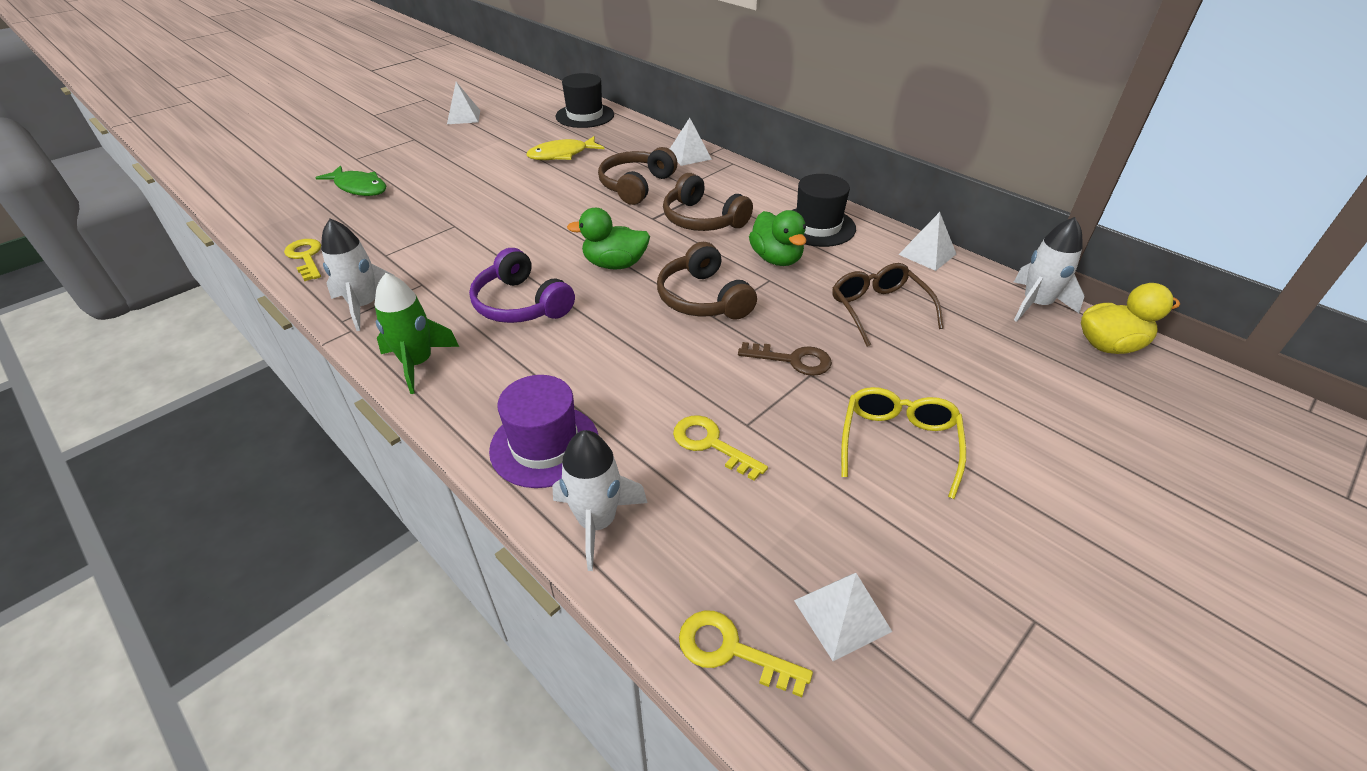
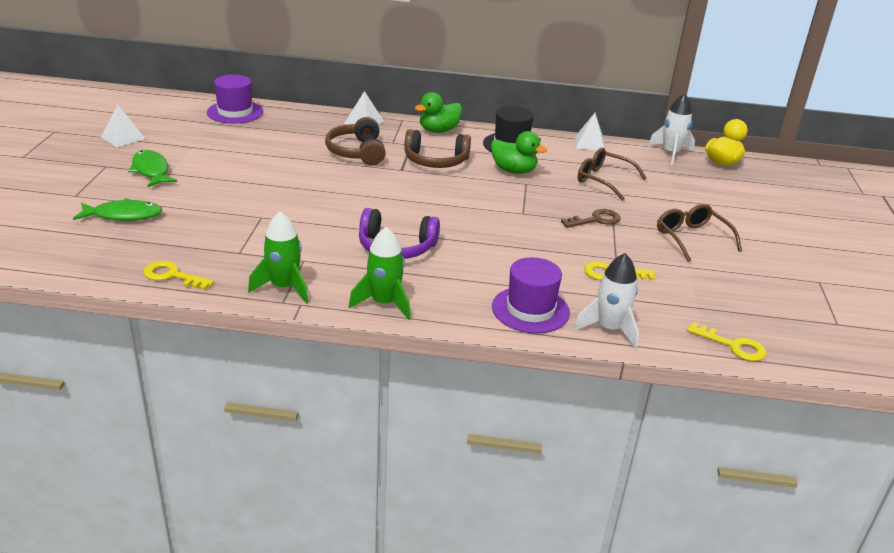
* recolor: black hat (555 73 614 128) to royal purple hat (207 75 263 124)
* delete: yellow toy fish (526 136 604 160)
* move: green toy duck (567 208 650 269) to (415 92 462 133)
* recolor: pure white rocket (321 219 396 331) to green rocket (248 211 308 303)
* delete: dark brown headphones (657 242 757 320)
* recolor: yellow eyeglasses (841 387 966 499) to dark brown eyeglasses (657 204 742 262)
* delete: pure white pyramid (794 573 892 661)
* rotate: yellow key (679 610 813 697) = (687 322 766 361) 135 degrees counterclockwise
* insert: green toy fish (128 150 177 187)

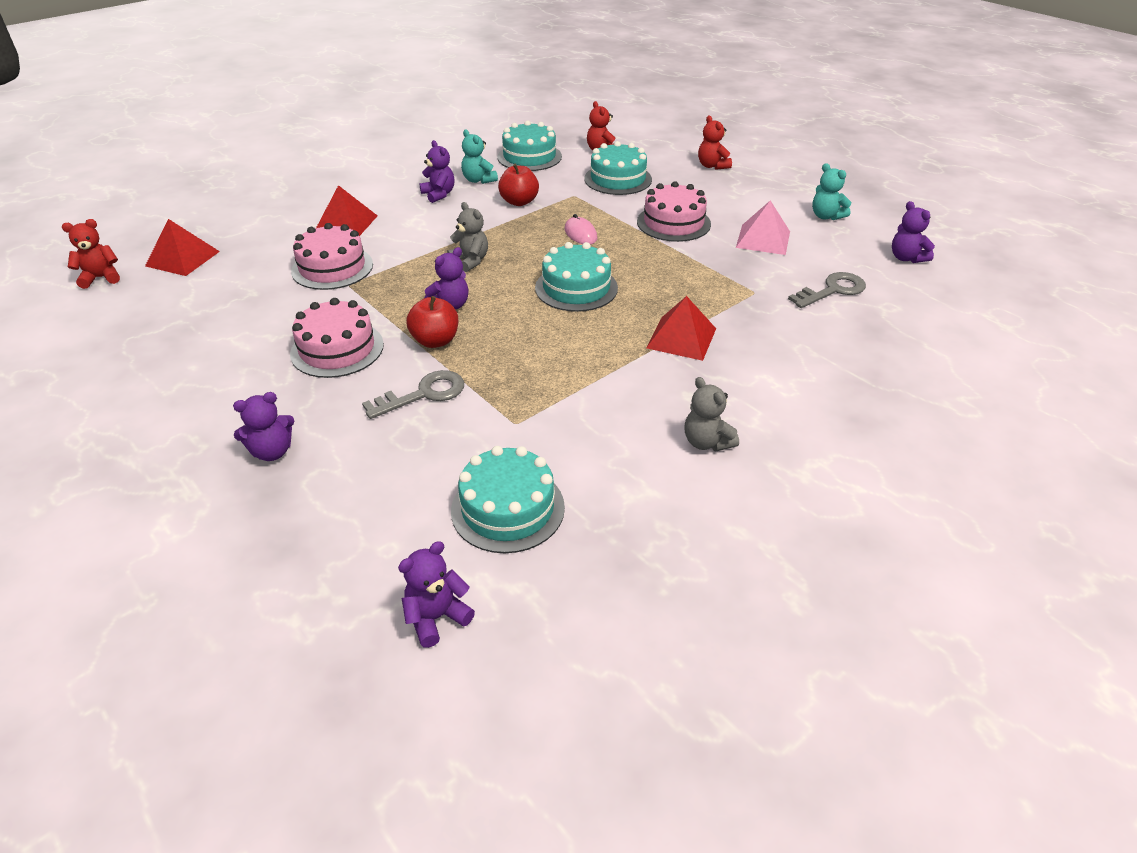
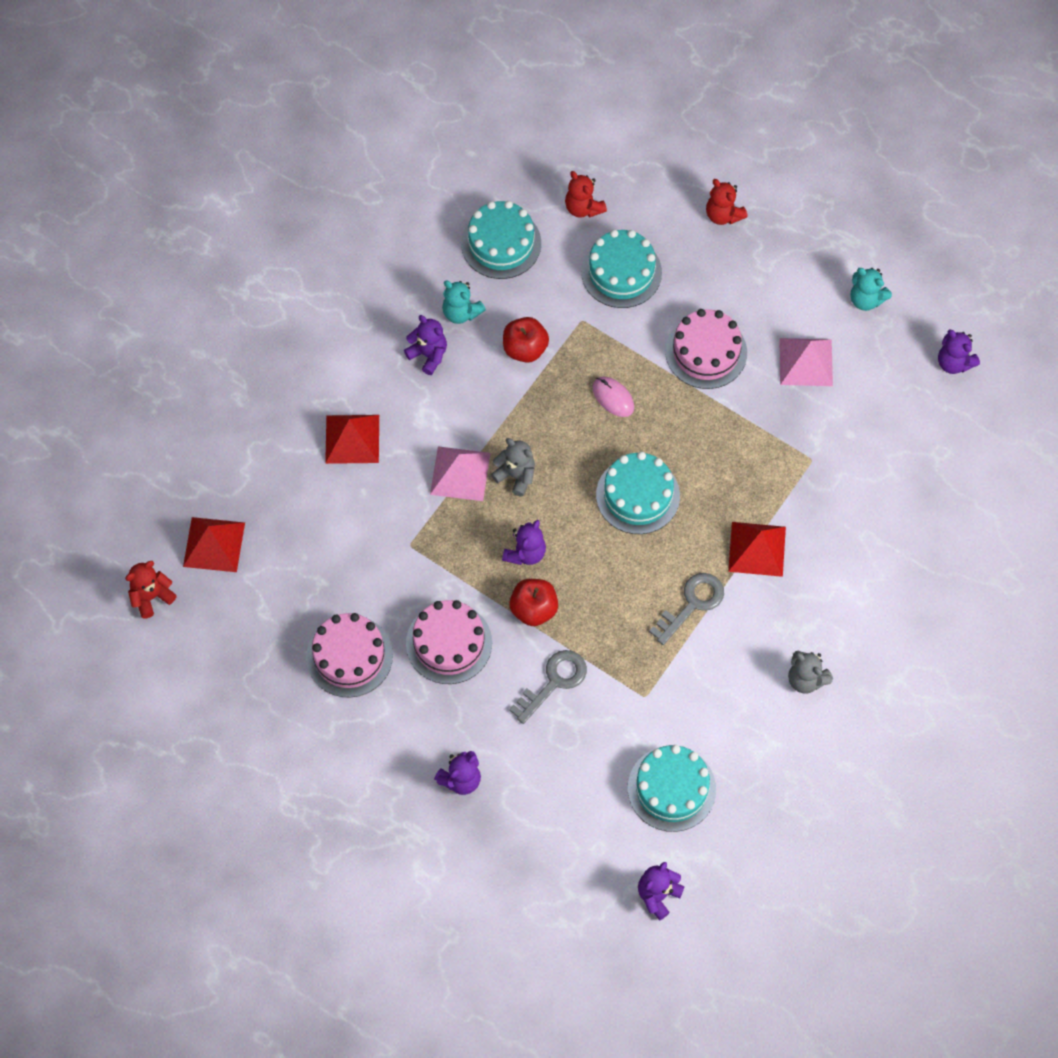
* move: rose-pink layer cake (291 223 373 290) to (306 613 393 697)
* move: ash-grey key (788 272 866 308) to (649 573 724 645)
* insert: rose-pink pyramid (430 446 491 501)

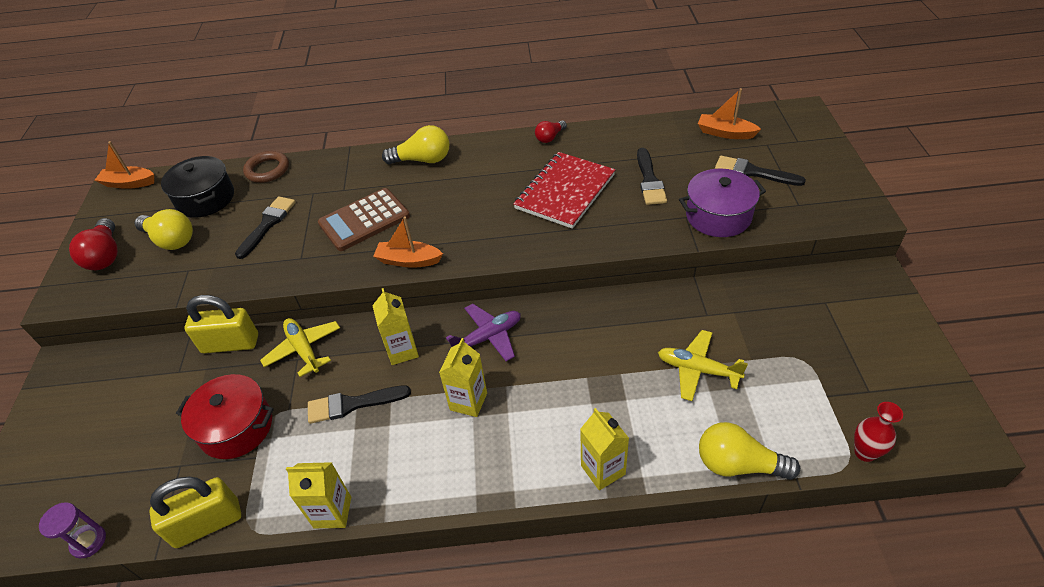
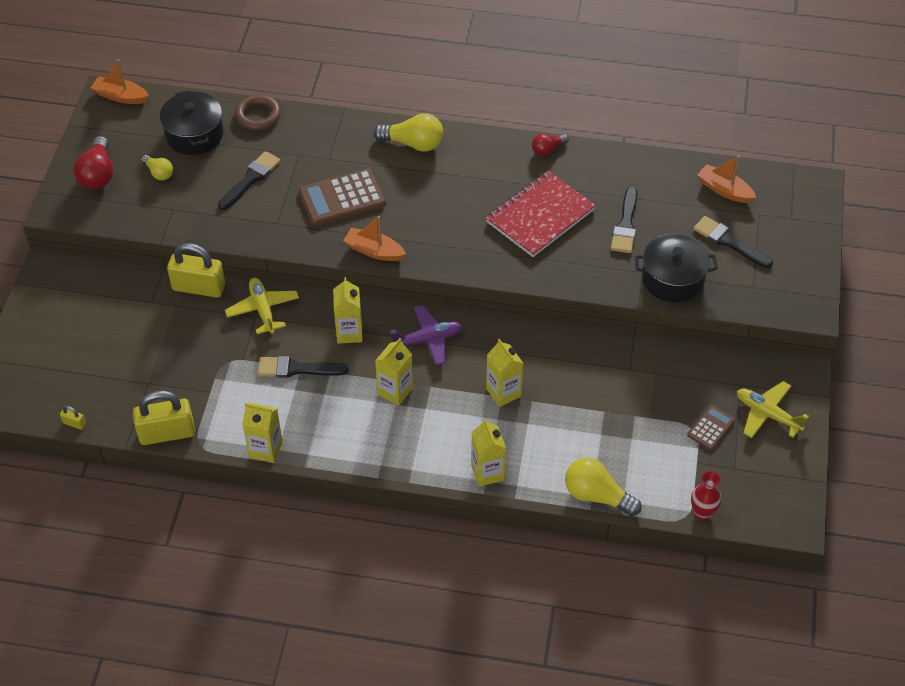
* recolor: royal purple stockpot (679 168 766 237) to black stockpot (635 233 718 303)
* resize: yellow lightbulb (135 209 193 250) = (141 155 173 180) x0.59
* move: yellow aeroplane (658 330 748 401) to (737 381 809 438)
* delete: red stockpot (176 374 274 459)
* replace: royal purple sand timer (39 502 106 559) to yellow lock (60 406 86 430)
* insert: yellow juice carton (486 339 523 407)
* insert: dark brown calculator (687 405 735 450)

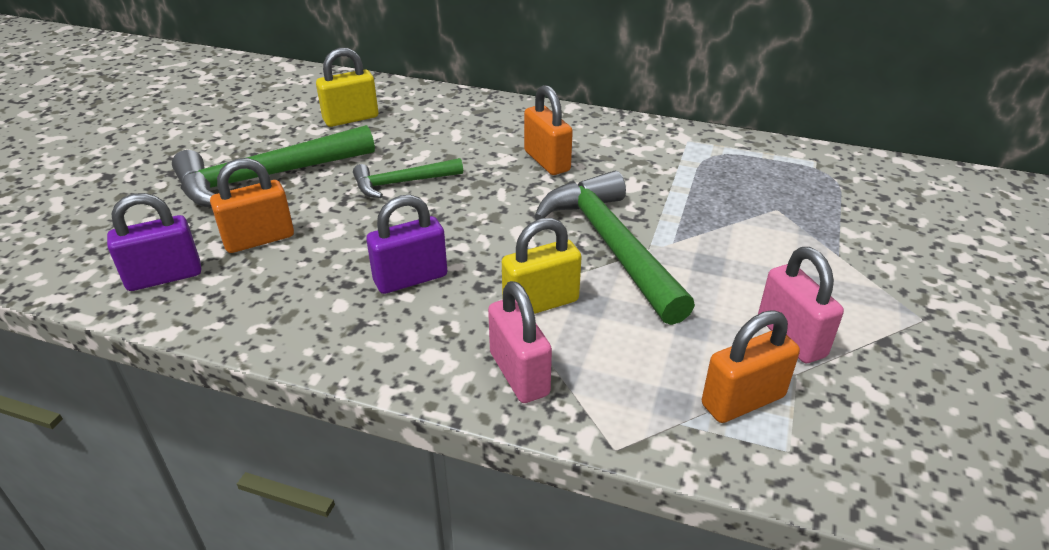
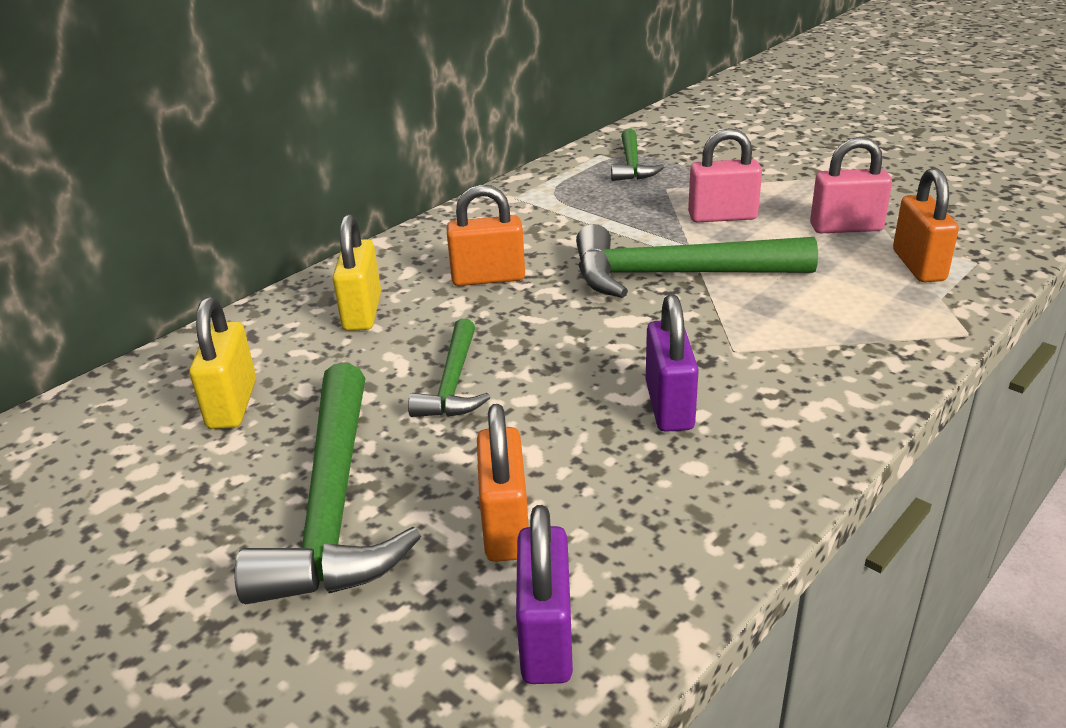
* move: yellow lock (502 218 582 314) to (333 214 381 331)
* move: rose-pink lock (488 281 552 403) to (688 128 762 222)
* insert: green claw hammer (611 129 664 181)

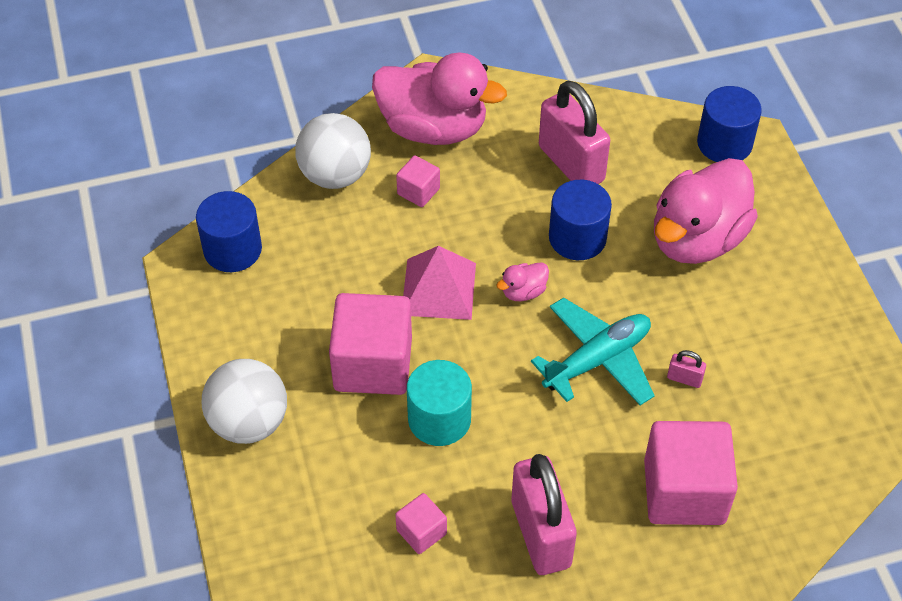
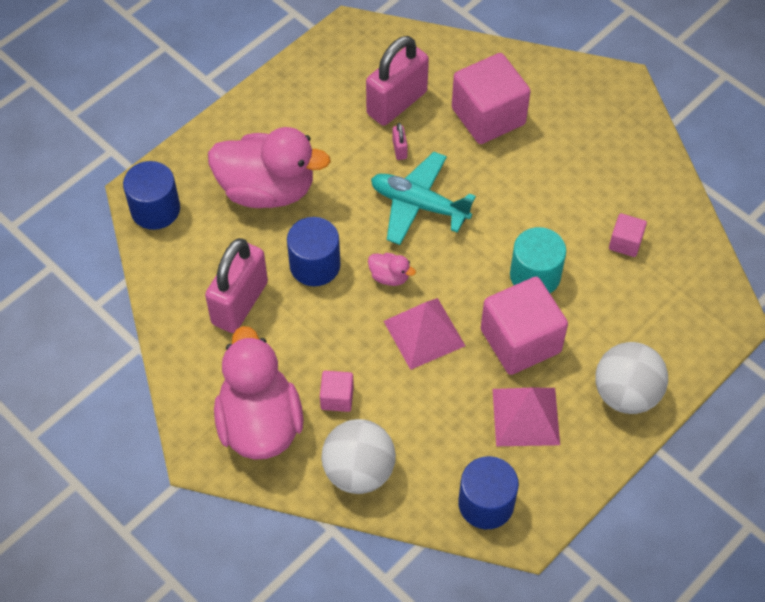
* move: rose-pink lock (511 454 577 575) to (366 36 429 126)
* insert: rose-pink pyramid (492 388 560 446)

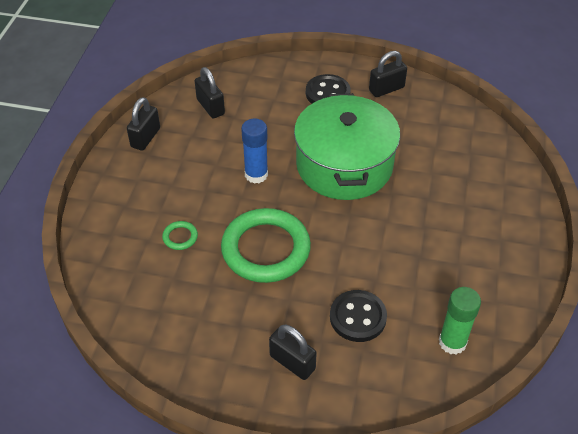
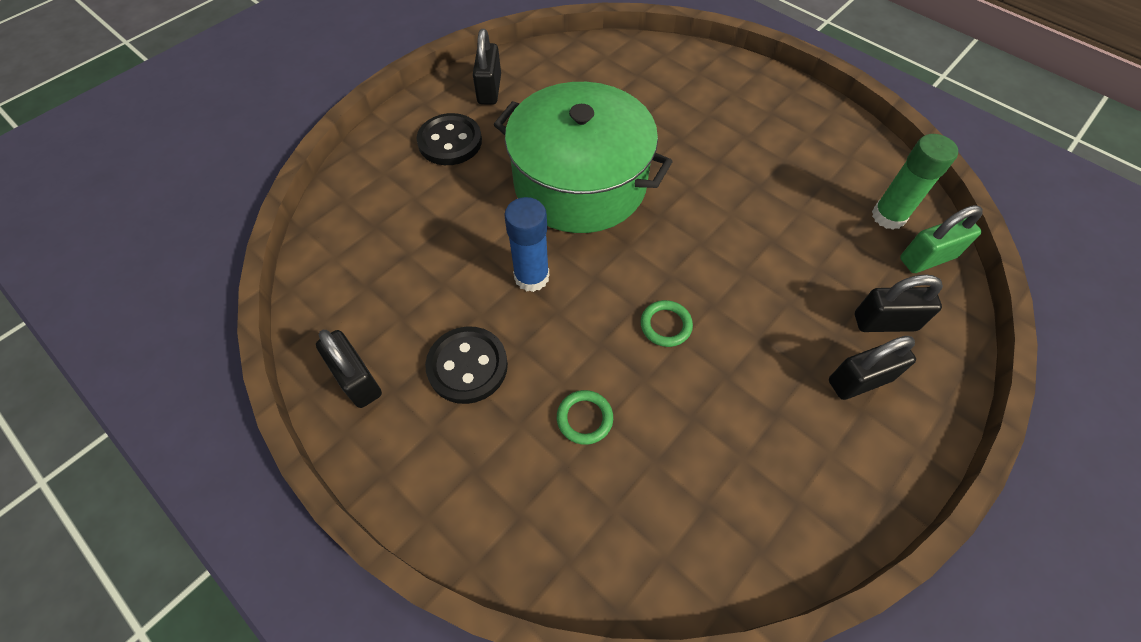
* move: black lock (195 67 225 119) to (855 274 943 332)
* resize: green ring (221 208 311 283) = (641 300 693 347) x0.40
* move: black shirt button (330 290 387 342) to (425 326 508 404)
* insert: green lock (900 205 983 273)

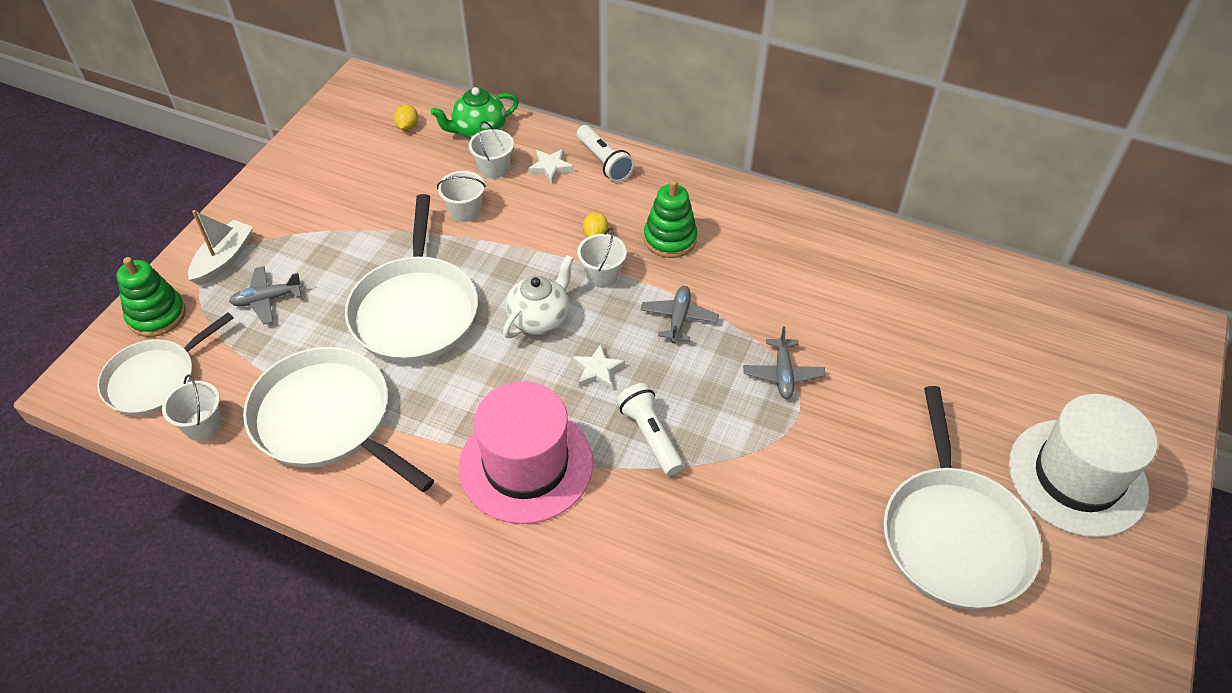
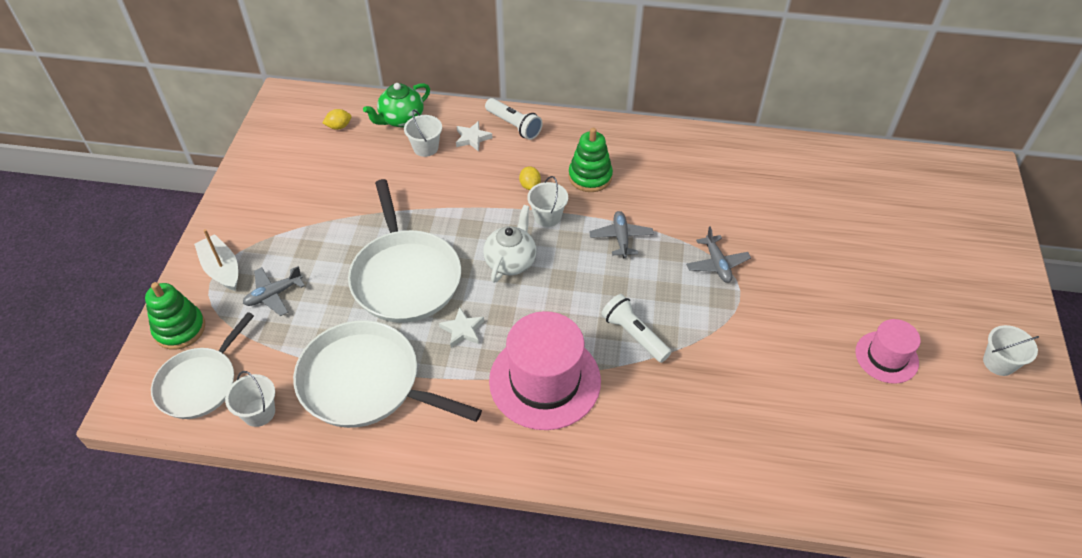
* rotate: yellow lemon (394 104 418 130) = (323 109 351 130) 75 degrees clockwise
* move: pure white sand bucket (437 171 486 222) to (983 325 1039 376)
* rotate: pure white boat (188 210 253 285) = (194 229 238 291) 45 degrees counterclockwise
* move: pure white five-pointed star (572 344 625 390) to (439 307 484 348)
* replace: pure white frying pan (883 386 1042 610) to rose-pink hat (855 319 921 384)
* delete: pure white hat (1009 394 1157 537)

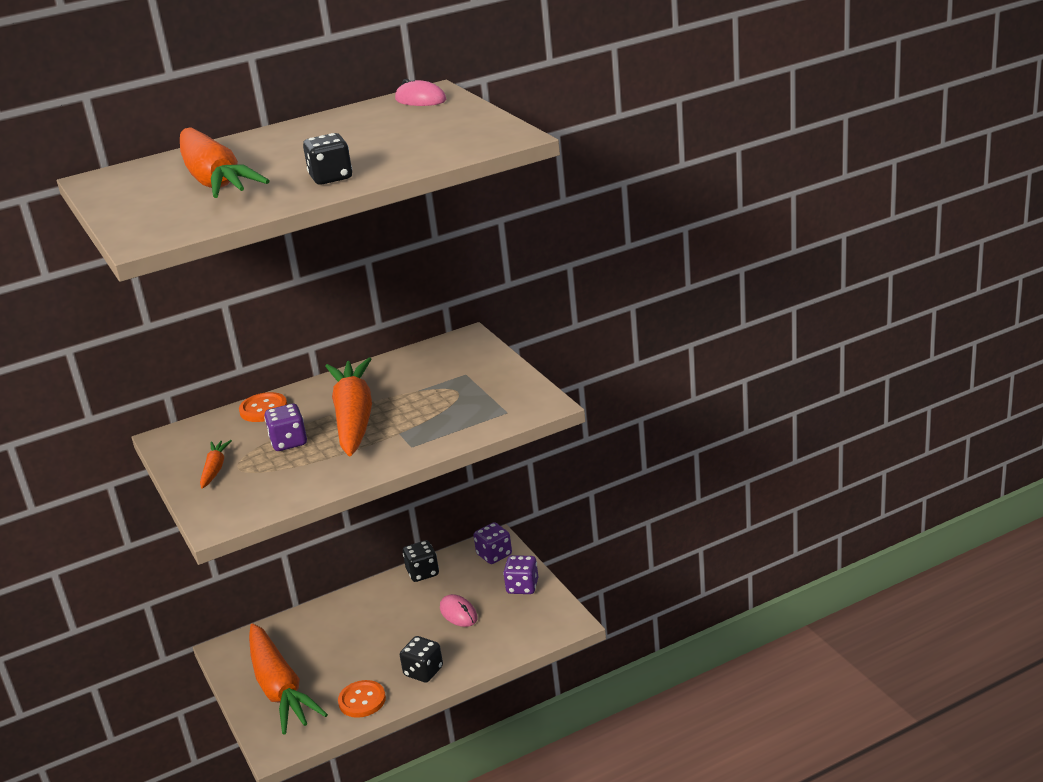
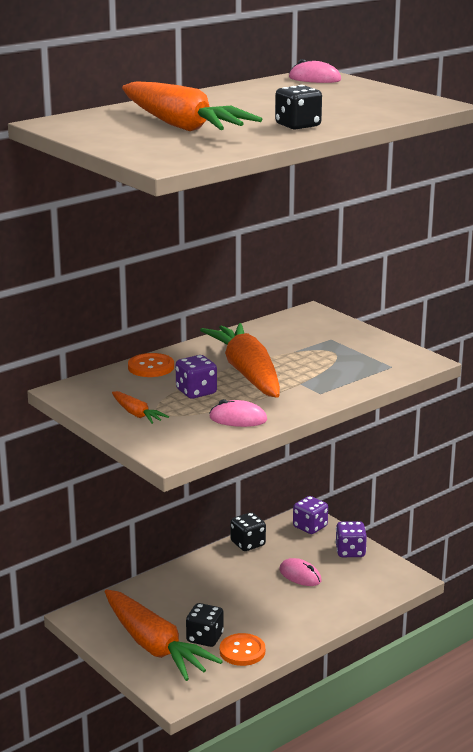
* rotate: orange-coloured root vegetable (200 440 232 489) = (112 391 169 424) 150 degrees clockwise
* move: black game die (400 636 443 682) to (186 603 224 647)
* insert: rose-pink computer mouse (210 399 267 427)

